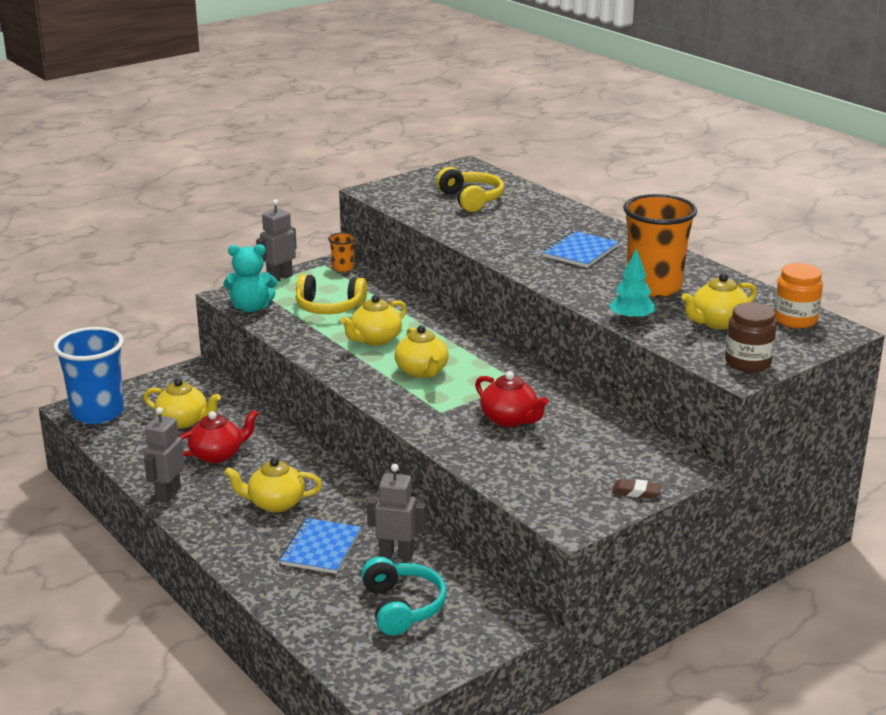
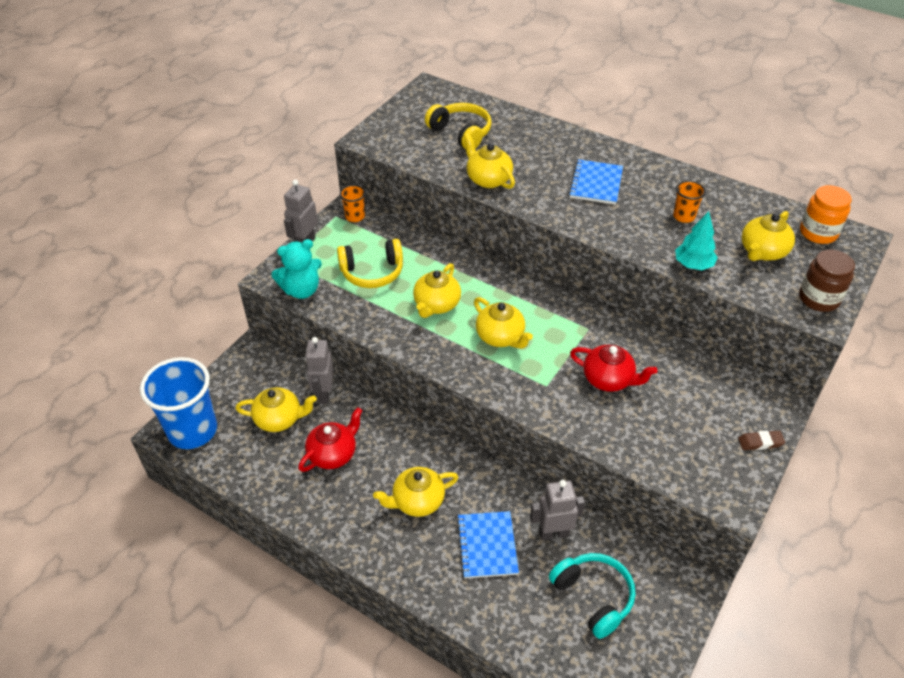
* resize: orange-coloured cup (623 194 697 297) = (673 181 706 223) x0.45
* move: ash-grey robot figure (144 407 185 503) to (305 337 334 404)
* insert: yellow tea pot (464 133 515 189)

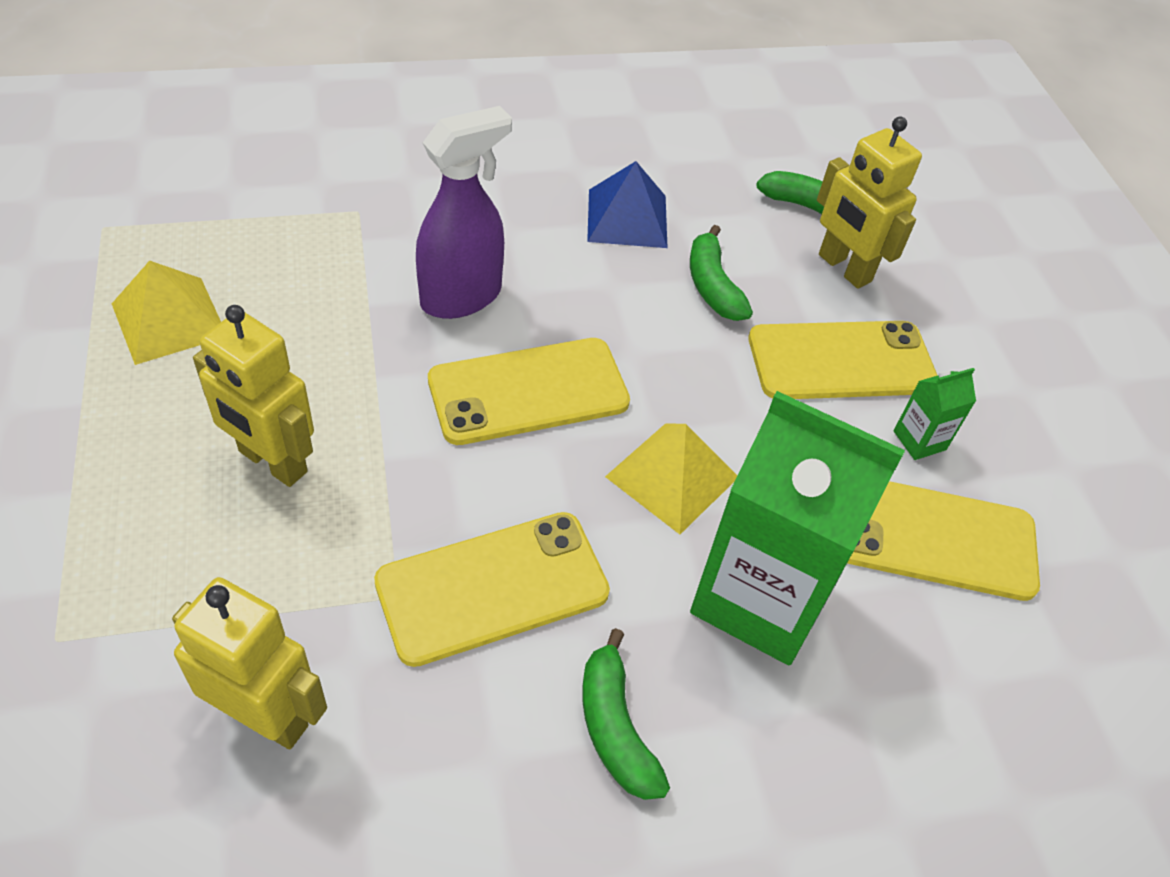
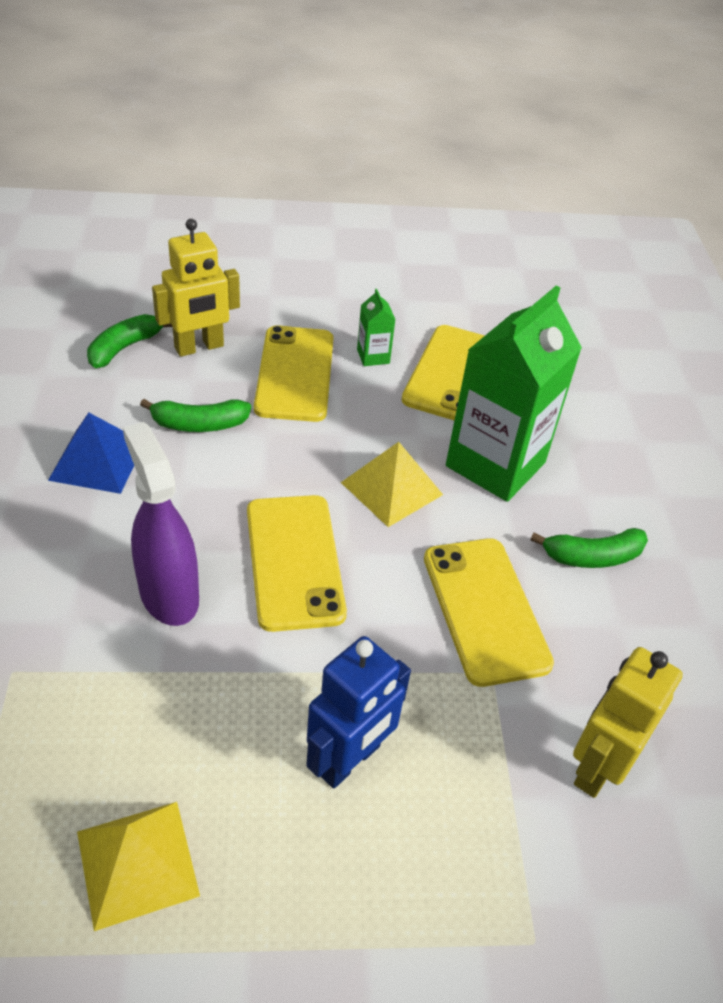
* recolor: yellow robot figure (193 305 314 487) to royal blue robot figure (306 636 411 789)

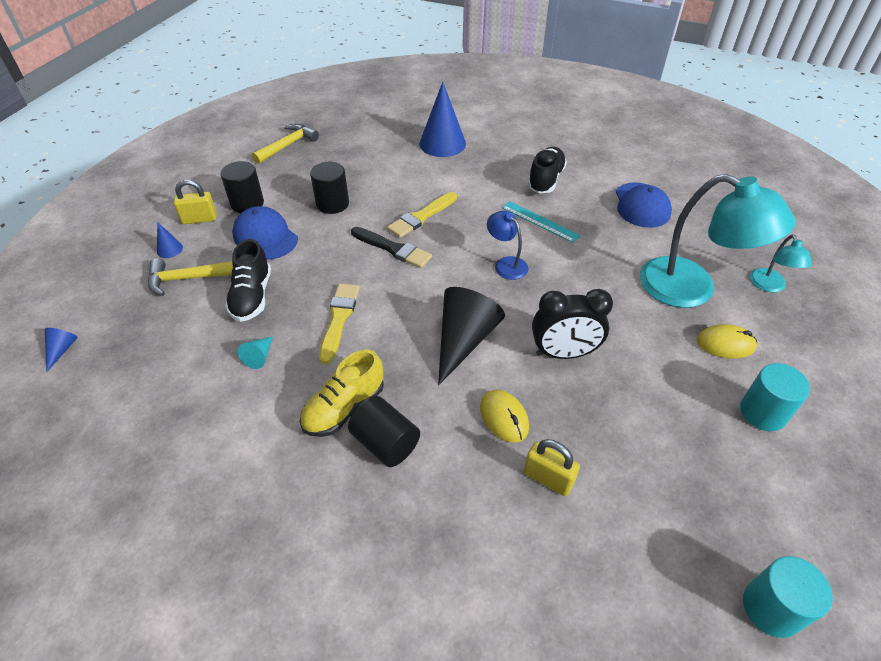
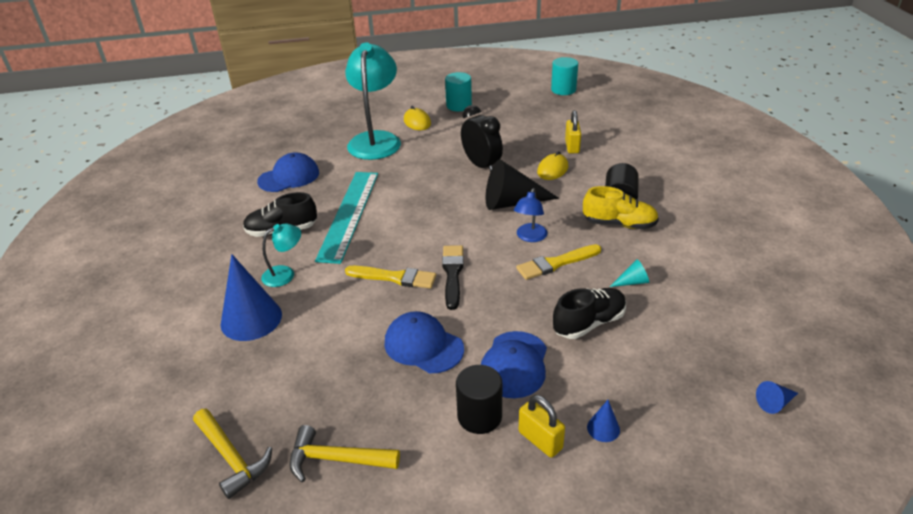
* replace: black cylinder shape (310 162 349 214) to royal blue cap (384 311 464 373)
* resize: teal straightedge (502 201 581 243) = (315 172 378 264) x1.91
* move: royal blue desk lamp (487 211 528 280) to (514 188 547 242)
* move: teal desk lamp (750 234 812 292) to (261 224 301 287)
* move: yellow claw hammer (148 258 233 296) to (193 409 272 499)

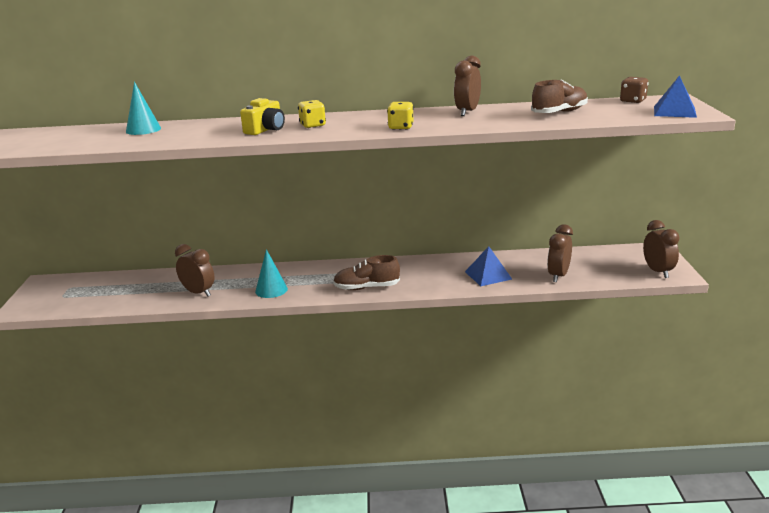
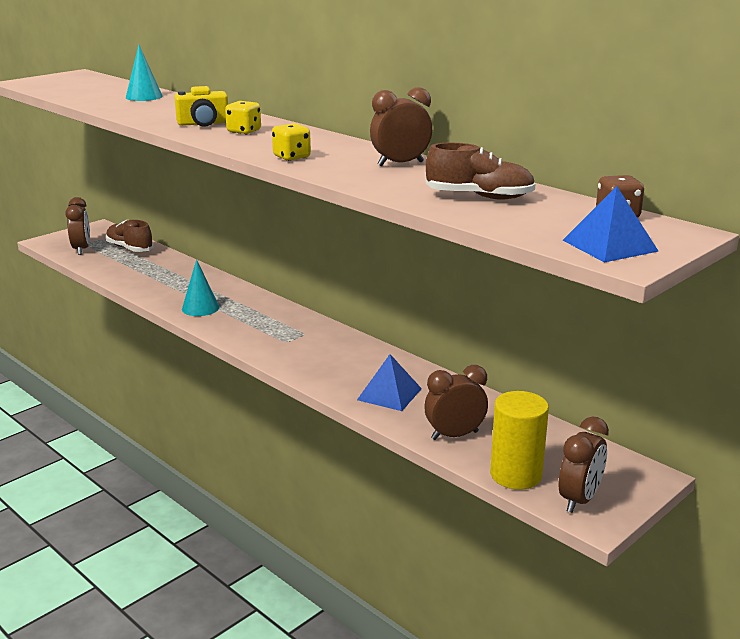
* move: dark brown bedside clock (175 244 215 297) to (65 197 90 255)
* move: dark brown lace-up shoe (333 255 400 290) to (106 220 154 252)
* insert: yellow cylinder shape (490 391 549 490)

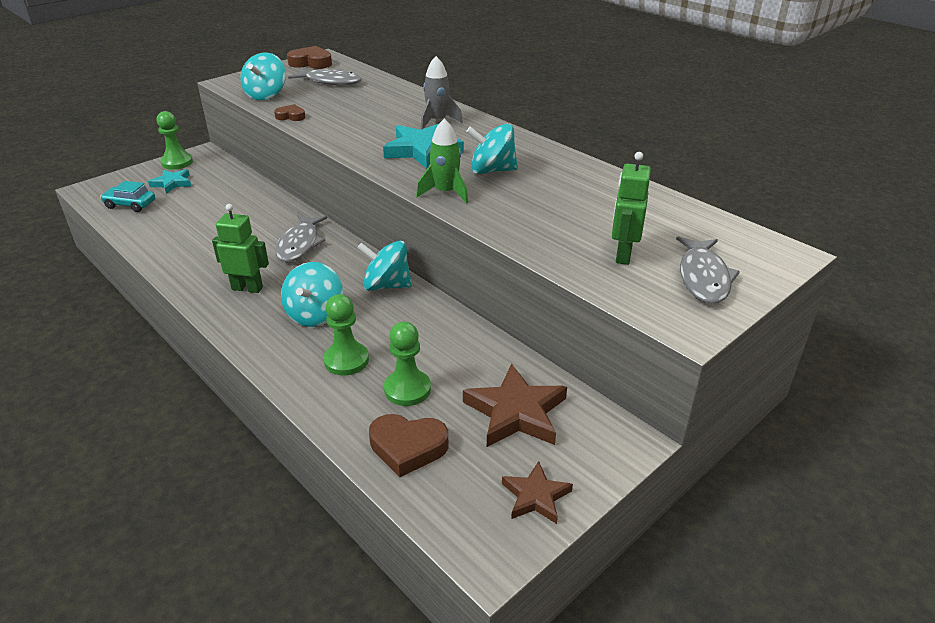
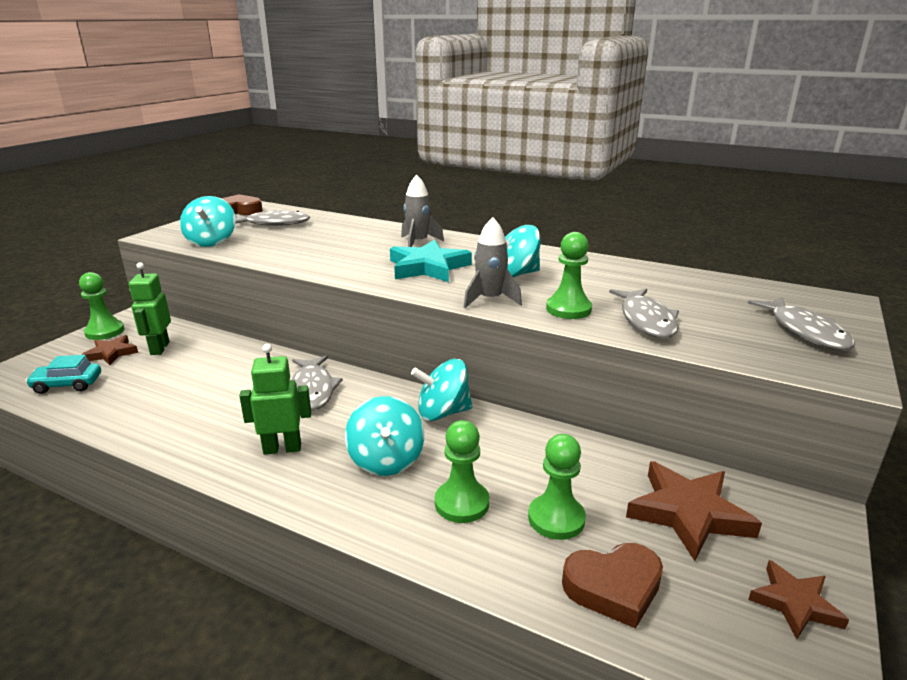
* delete: dark brown love heart (274 104 305 121)
* recolor: green rocket (416 118 468 204) to ash-grey rocket (463 217 522 308)
* move: green robot figure (612 152 651 265) to (129 262 171 355)
* recolor: teal five-pointed star (148 169 191 194) to dark brown five-pointed star (81 335 138 365)
* insert: green chess pawn (546 232 592 319)
* insert: ash-grey toy fish (609 288 679 339)

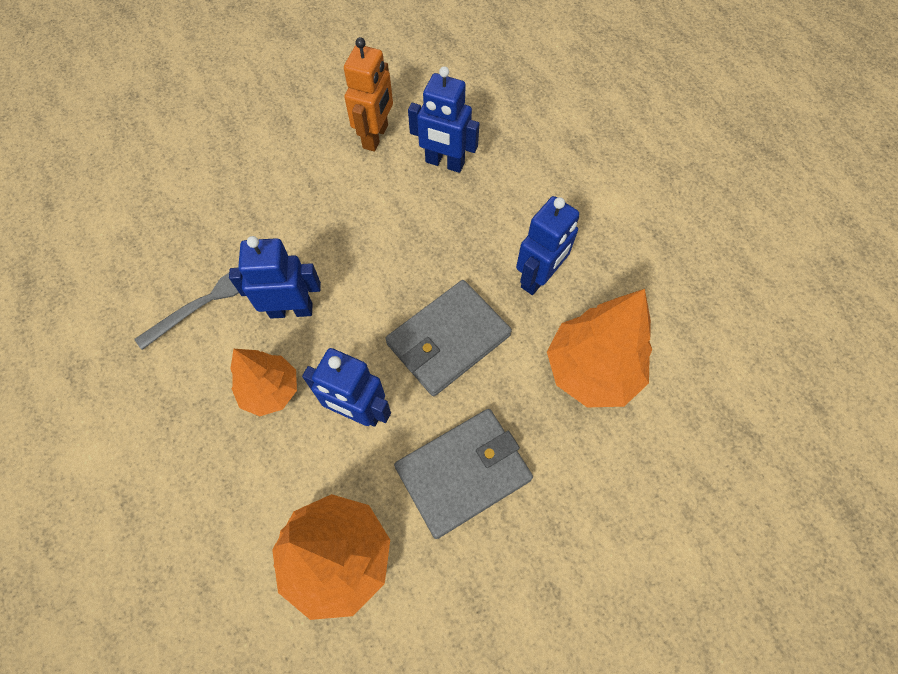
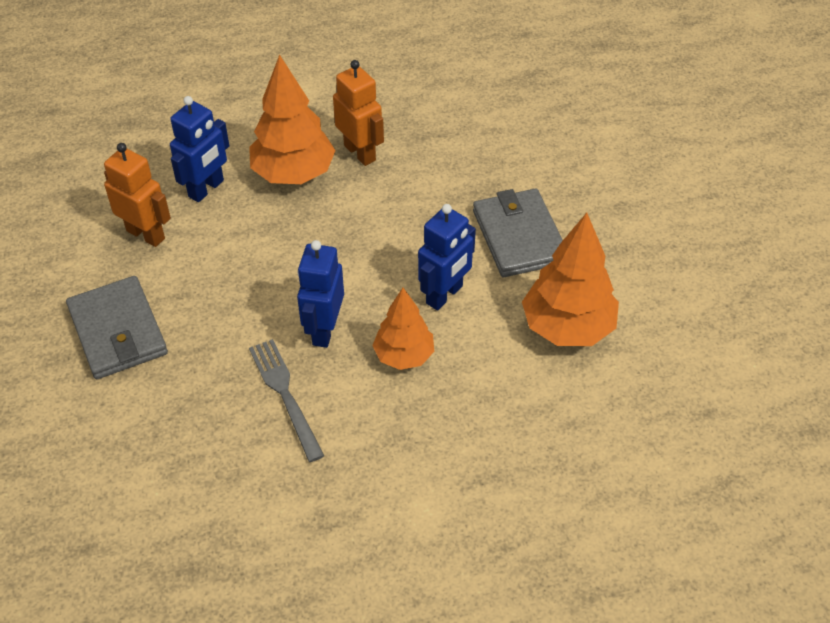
* recolor: royal blue robot figure (516 196 579 295) to orange-coloured robot figure (333 60 384 166)
* move: ash-grey billfold (385 280 512 396) to (66 276 168 379)
* move: orange-coloured tree (547 289 652 407) to (249 55 336 184)

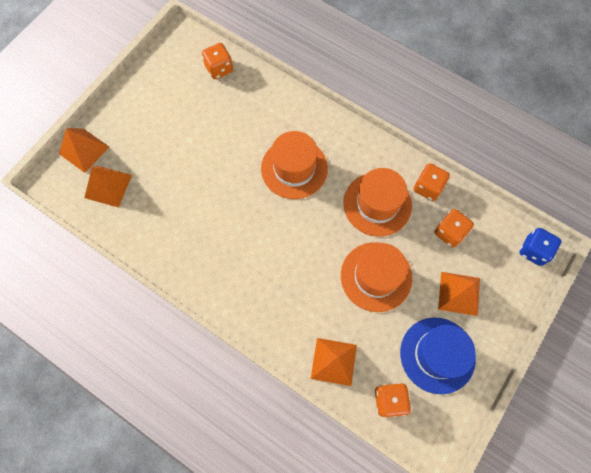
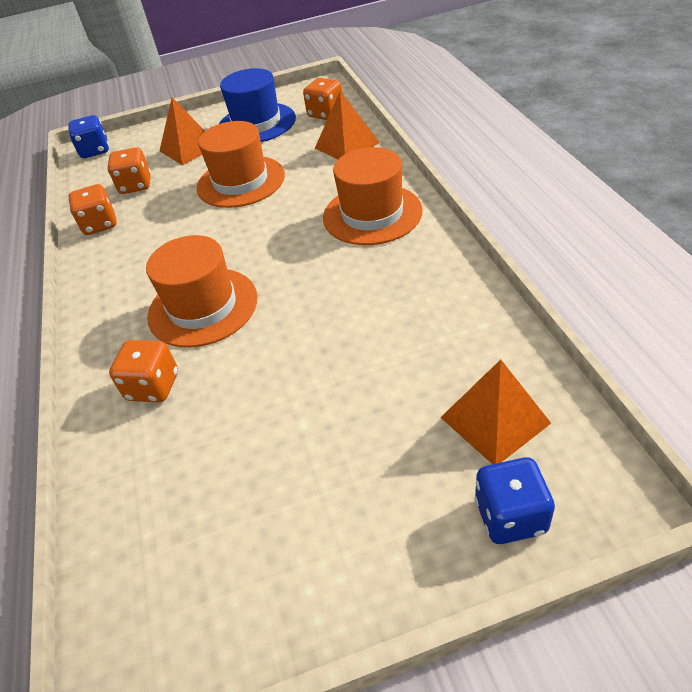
* move: orange-coloured game die (202 43 233 79) to (109 340 178 402)
* replace: orange-coloured pyramid (59 128 109 173) to royal blue game die (475 457 555 544)
* move: orange-coloured hat (343 168 412 237) to (323 147 423 245)

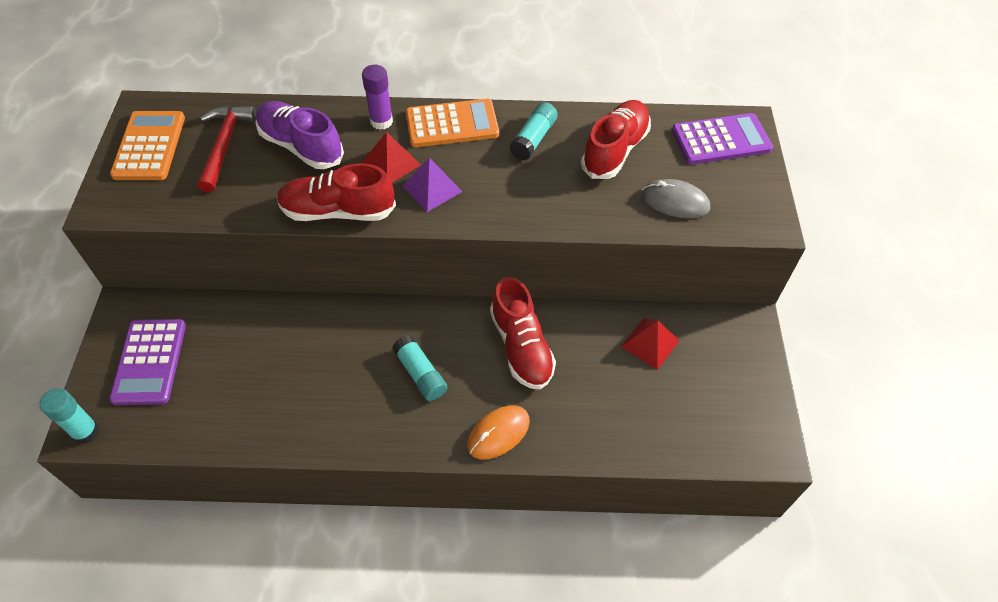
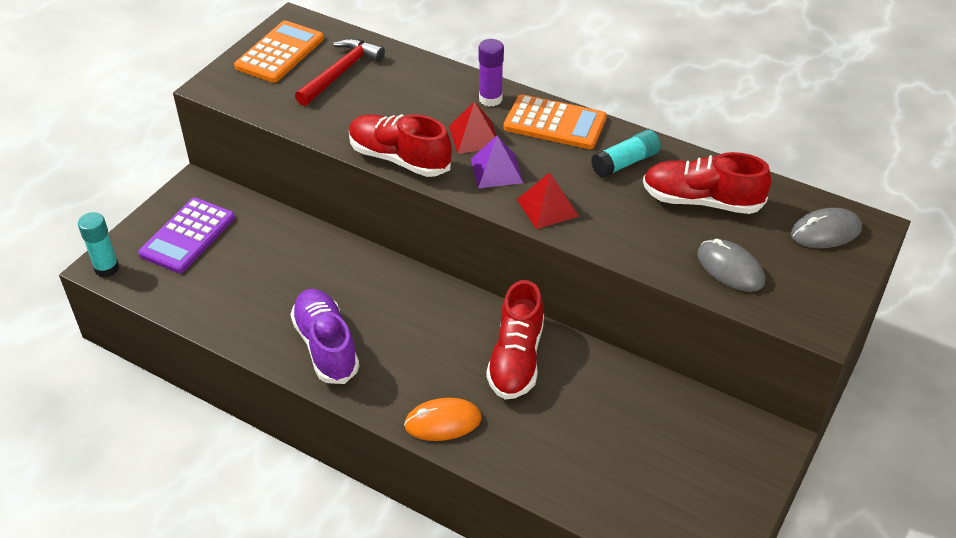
* rotate: red lace-up shoe (581 100 651 179) = (643 152 771 214) 135 degrees counterclockwise
* move: royal purple lace-up shoe (255 101 344 169) to (290 289 359 384)
* replace: royal purple calculator (672 113 773 165) to ash-grey computer mouse (791 208 862 248)
* move: red pyramid (621 318 680 370) to (517 172 579 229)
* delete: teal stick of glue (392 335 447 401)

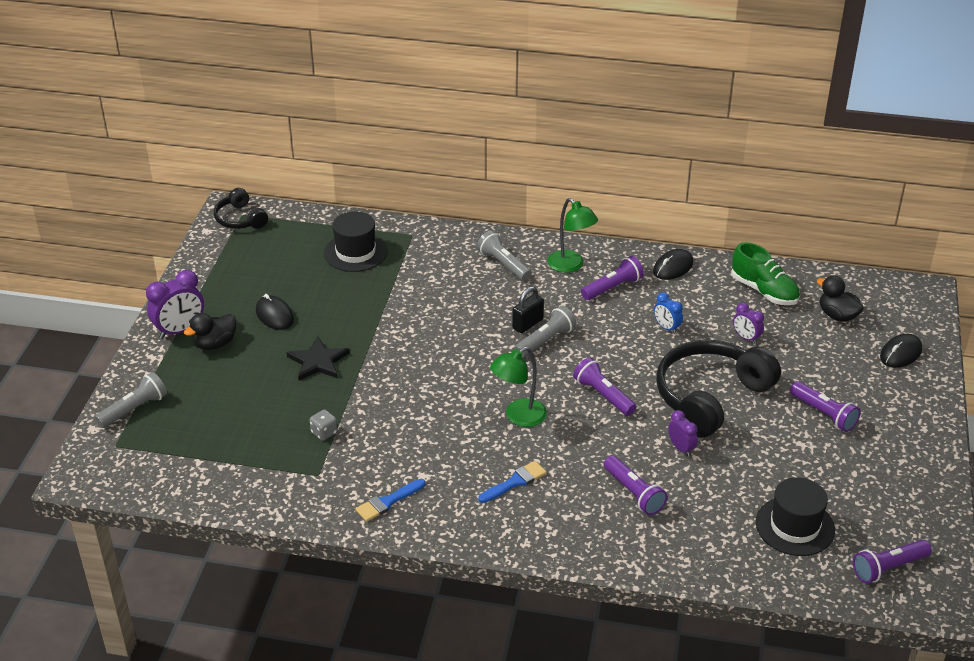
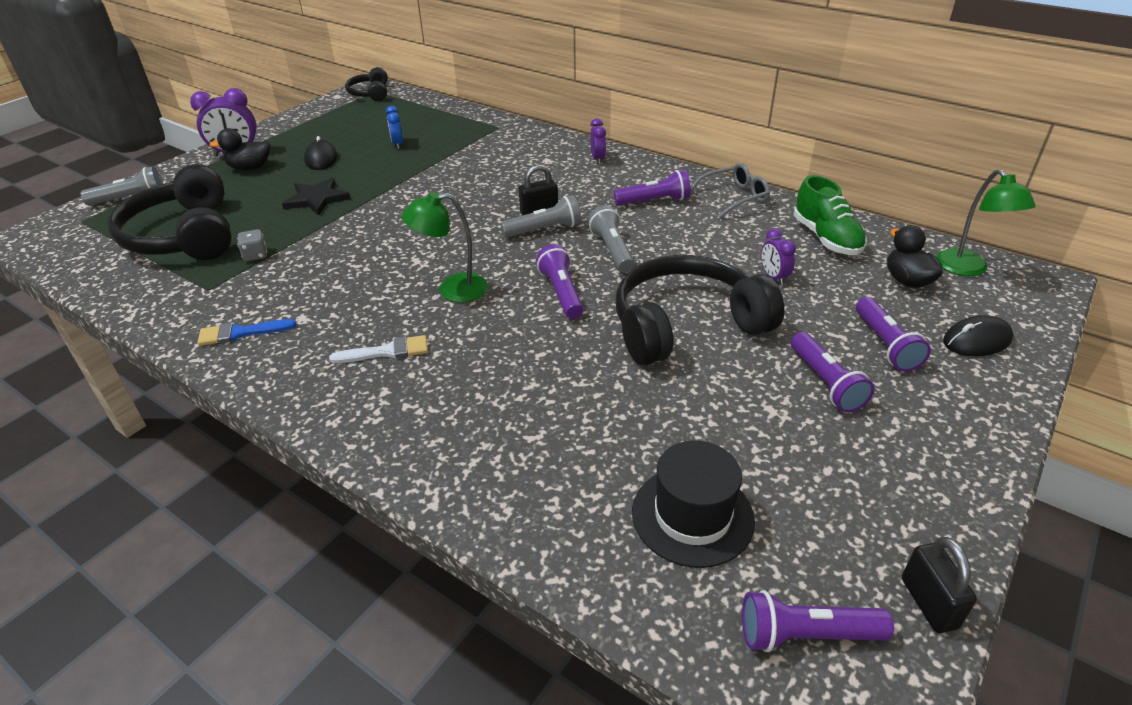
* move: green desk lamp (548 198 598 273) to (936 169 1036 276)
* delete: black hat (324 211 387 272)
* move: ash-grey flashlight (477 231 531 281) to (588 205 635 272)
* replace: black computer mouse (653 249 693 280) to ash-grey eyeglasses (691 163 770 218)
* move: royal blue bedside clock (654 292 683 334) to (386 106 403 149)
* move: royal purple bedside clock (668 410 698 456) to (590 118 606 164)
* move: royal purple flashlight (604 456 668 515) to (856 297 931 372)
* recolor: royal blue brush (478 461 547 503) to pure white brush (329 335 428 363)
* insert: black headphones (107 164 232 260)
* insert: black lock (902 537 977 633)

